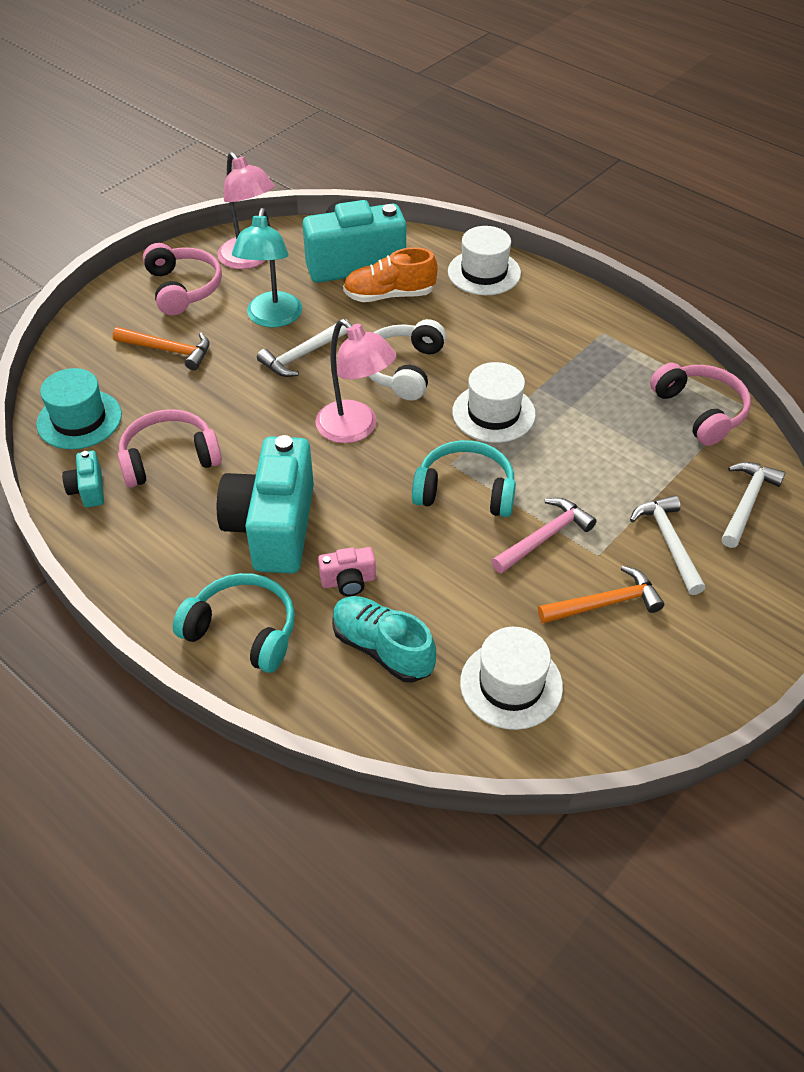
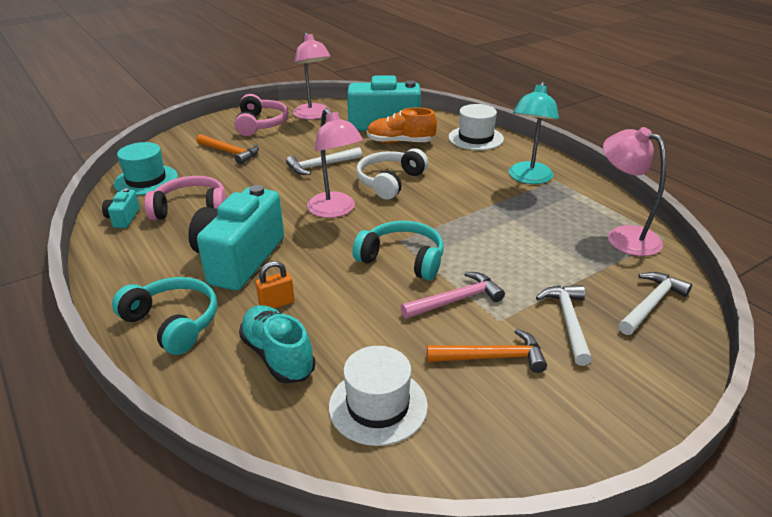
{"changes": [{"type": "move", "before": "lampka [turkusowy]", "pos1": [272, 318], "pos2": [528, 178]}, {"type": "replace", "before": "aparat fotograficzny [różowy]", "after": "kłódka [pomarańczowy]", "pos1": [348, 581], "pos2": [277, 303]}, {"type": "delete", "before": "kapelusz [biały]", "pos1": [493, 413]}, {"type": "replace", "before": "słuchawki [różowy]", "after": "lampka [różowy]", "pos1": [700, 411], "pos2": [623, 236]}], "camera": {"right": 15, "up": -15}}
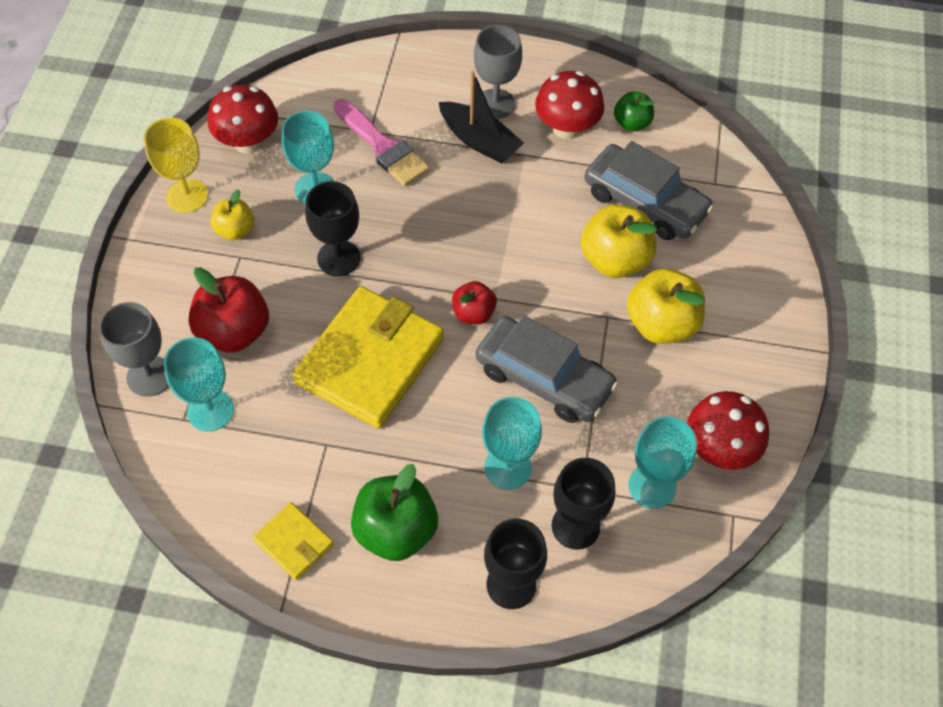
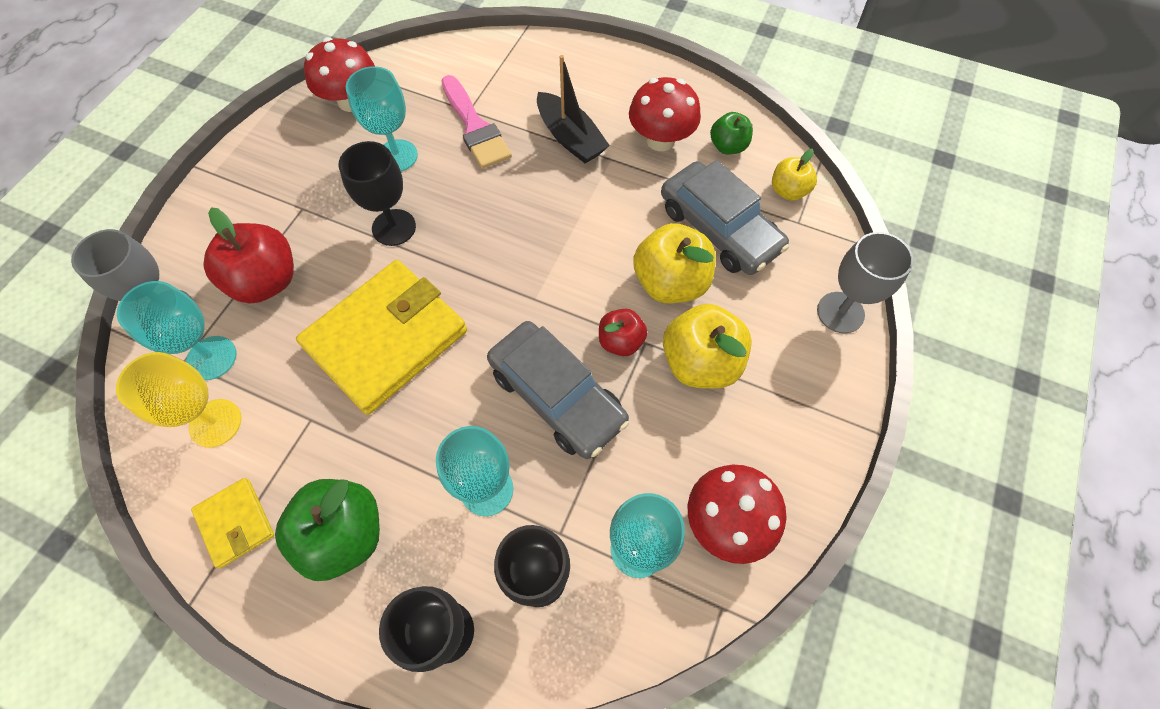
{"changes": [{"type": "move", "before": "kielich [żółty]", "pos1": [187, 196], "pos2": [215, 423]}, {"type": "move", "before": "jabłko [żółty]", "pos1": [235, 230], "pos2": [788, 191]}, {"type": "move", "before": "jabłko [czerwony]", "pos1": [473, 313], "pos2": [620, 341]}, {"type": "move", "before": "kielich [szary]", "pos1": [495, 104], "pos2": [840, 312]}], "camera": {"right": 15, "up": 5}}
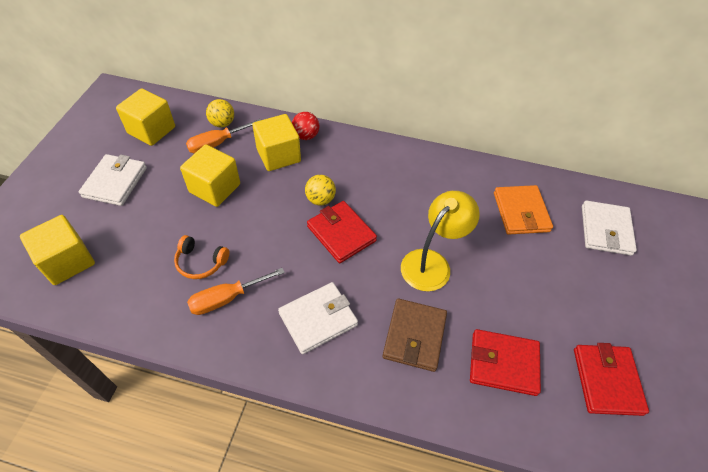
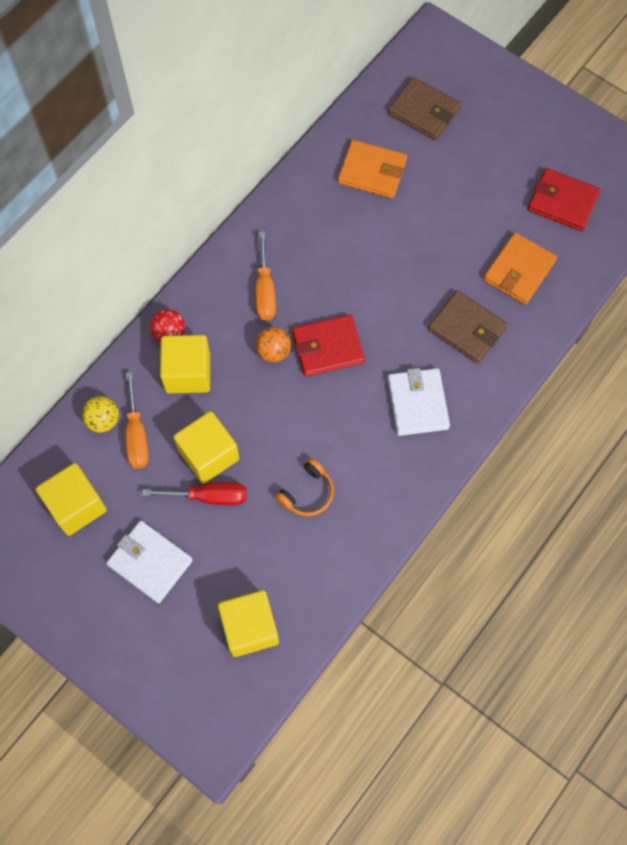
{"changes": [{"type": "move", "before": "śrubokręt [pomarańczowy]", "pos1": [227, 298], "pos2": [265, 290]}, {"type": "recolor", "before": "piłka [żółty]", "after": "piłka [pomarańczowy]", "pos1": [320, 199], "pos2": [274, 351]}, {"type": "delete", "before": "lampka [żółty]", "pos1": [432, 263]}, {"type": "recolor", "before": "portfel [czerwony]", "after": "portfel [pomarańczowy]", "pos1": [503, 363], "pos2": [519, 270]}, {"type": "recolor", "before": "portfel [biały]", "after": "portfel [brązowy]", "pos1": [605, 230], "pos2": [424, 111]}, {"type": "insert", "after": "śrubokręt [czerwony]", "pos2": [208, 496]}], "camera": {"right": -65, "up": 15}}
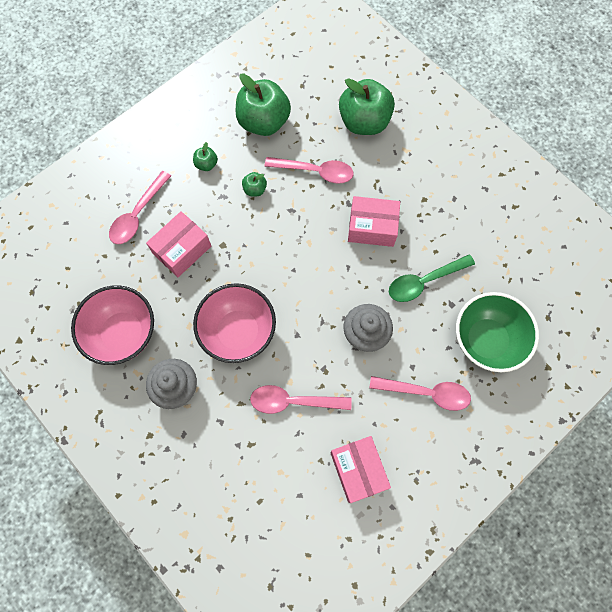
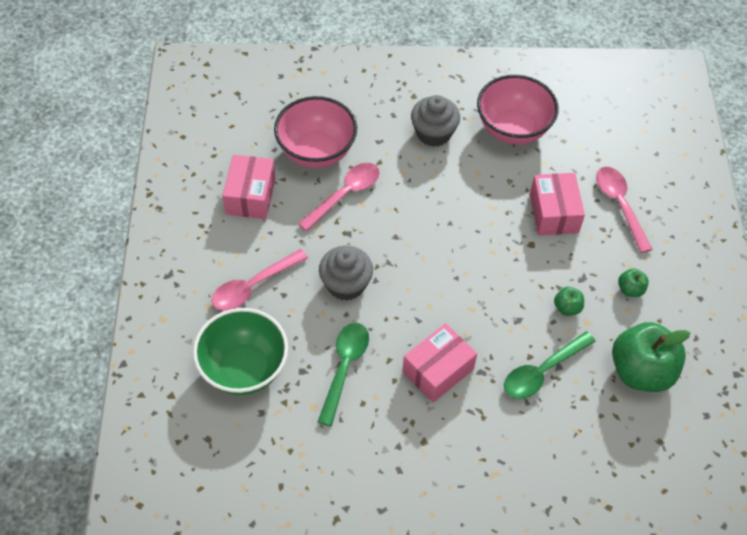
{"changes": [{"type": "move", "before": "miska [różowy]", "pos1": [238, 332], "pos2": [316, 152]}, {"type": "recolor", "before": "łyżka [różowy]", "after": "łyżka [zielony]", "pos1": [315, 171], "pos2": [542, 371]}, {"type": "rotate", "before": "pudełko [różowy]", "pos1": [358, 470], "pos2": [250, 196], "turn": 75}, {"type": "delete", "before": "jabłko [zielony]", "pos1": [364, 122]}], "camera": {"right": 130, "up": -15}}
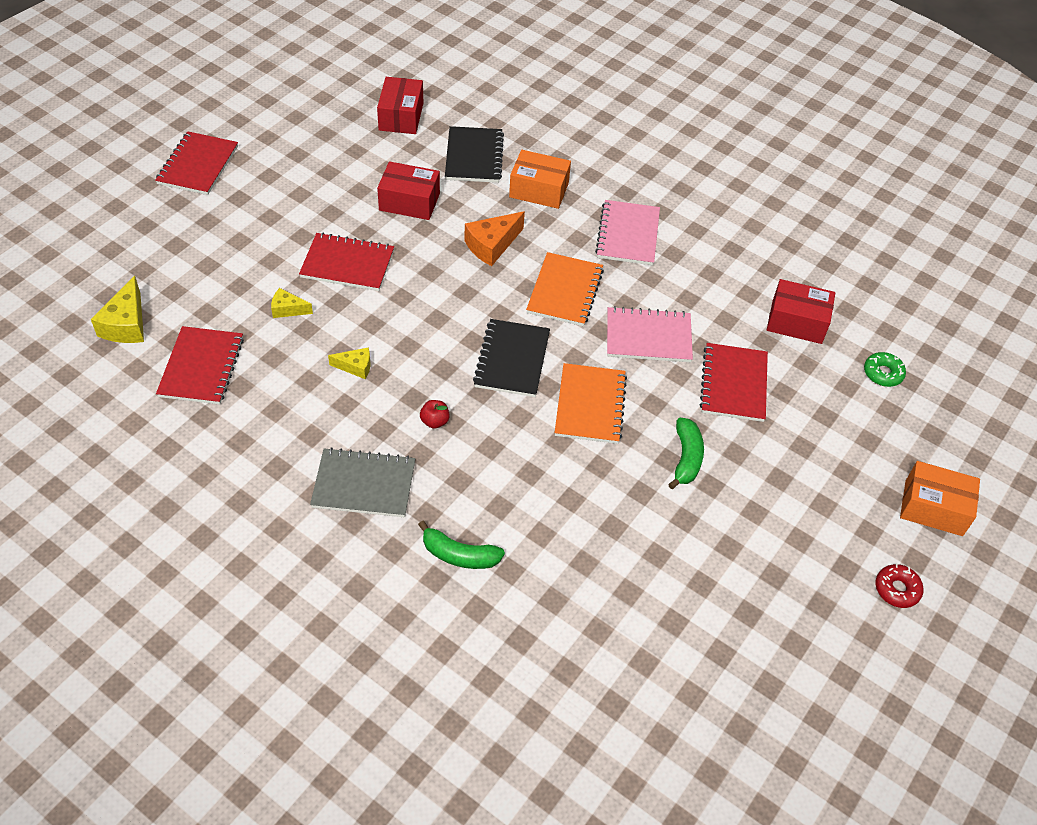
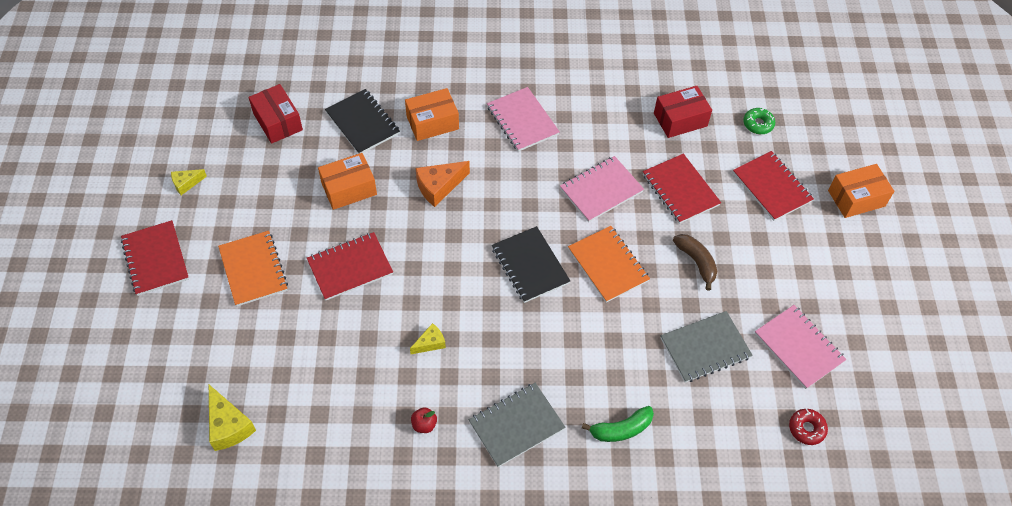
{"changes": [{"type": "move", "before": "zeszyt [czerwony]", "pos1": [201, 367], "pos2": [771, 187]}, {"type": "move", "before": "ser [żółty]", "pos1": [288, 309], "pos2": [186, 183]}, {"type": "recolor", "before": "pudełko [czerwony]", "after": "pudełko [pomarańczowy]", "pos1": [409, 202], "pos2": [349, 189]}, {"type": "move", "before": "jabłko [czerwony]", "pos1": [435, 421], "pos2": [424, 425]}, {"type": "rotate", "before": "ser [pomarańczowy]", "pos1": [492, 245], "pos2": [439, 187], "turn": 45}, {"type": "move", "before": "zeszyt [pomarańczowy]", "pos1": [565, 291], "pos2": [253, 269]}, {"type": "recolor", "before": "banan [zielony]", "after": "banan [brązowy]", "pos1": [686, 458], "pos2": [696, 262]}, {"type": "move", "before": "donut [czerwony]", "pos1": [897, 589], "pos2": [806, 429]}, {"type": "insert", "after": "zeszyt [szary]", "pos2": [705, 348]}, {"type": "insert", "after": "zeszyt [różowy]", "pos2": [798, 347]}], "camera": {"right": -35, "up": 5}}
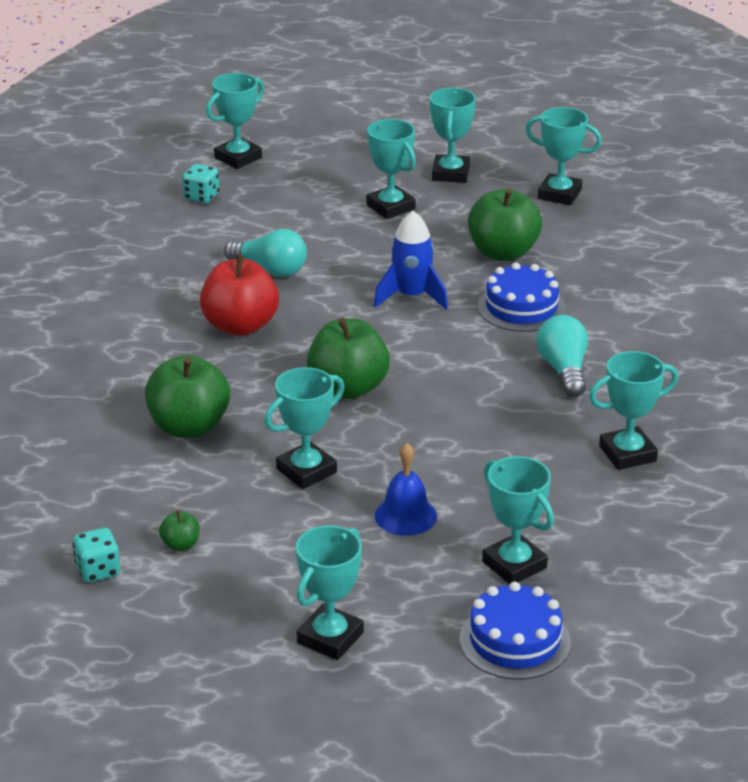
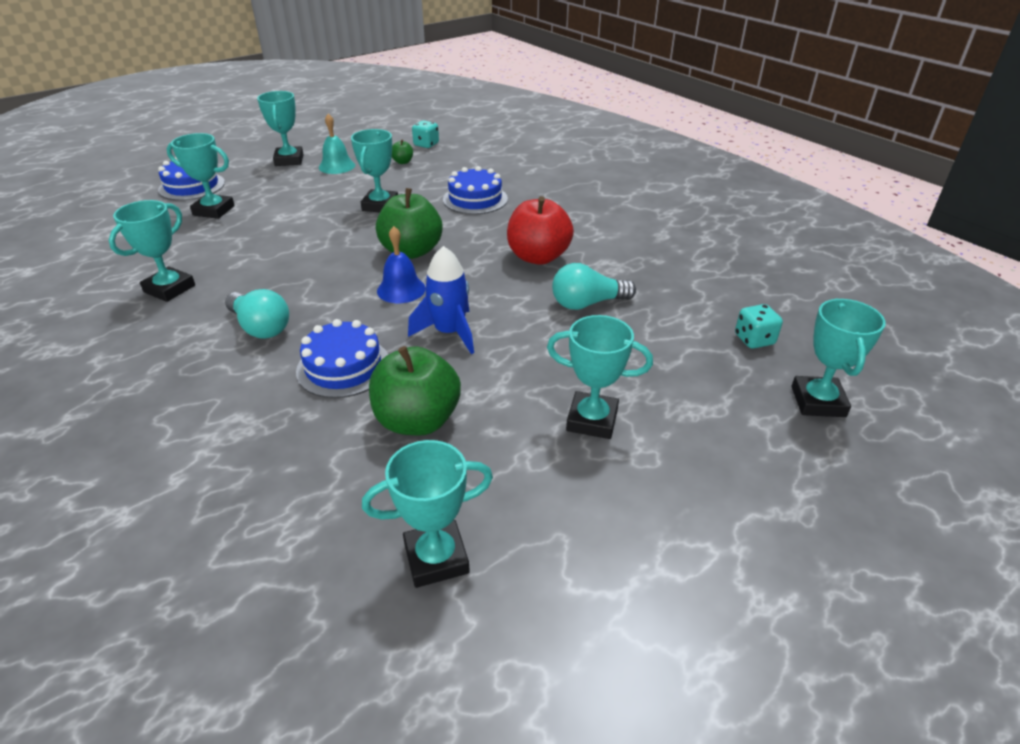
{"changes": [{"type": "replace", "before": "jabłko [zielony]", "after": "tort [niebieski]", "pos1": [189, 427], "pos2": [475, 199]}, {"type": "move", "before": "dzwonek [niebieski]", "pos1": [405, 516], "pos2": [401, 289]}, {"type": "delete", "before": "puchar [turkusowy]", "pos1": [450, 174]}, {"type": "insert", "after": "dzwonek [turkusowy]", "pos2": [337, 166]}], "camera": {"right": 140, "up": 5}}
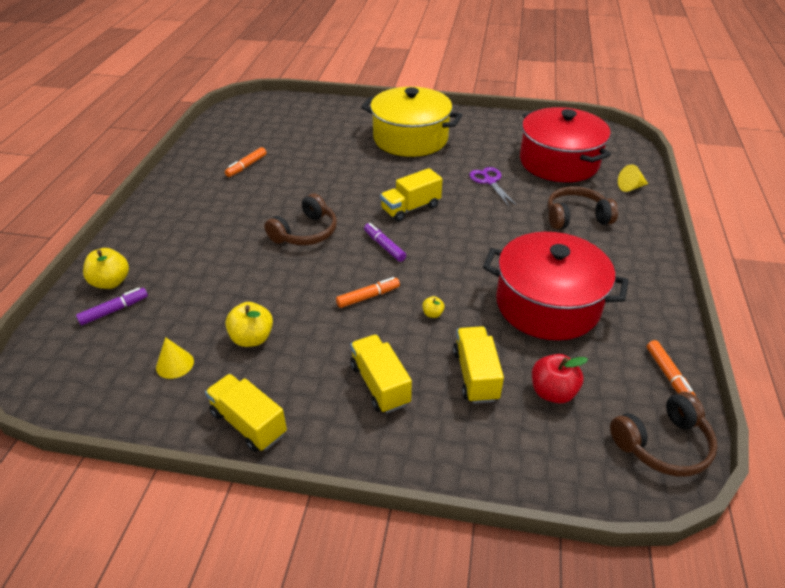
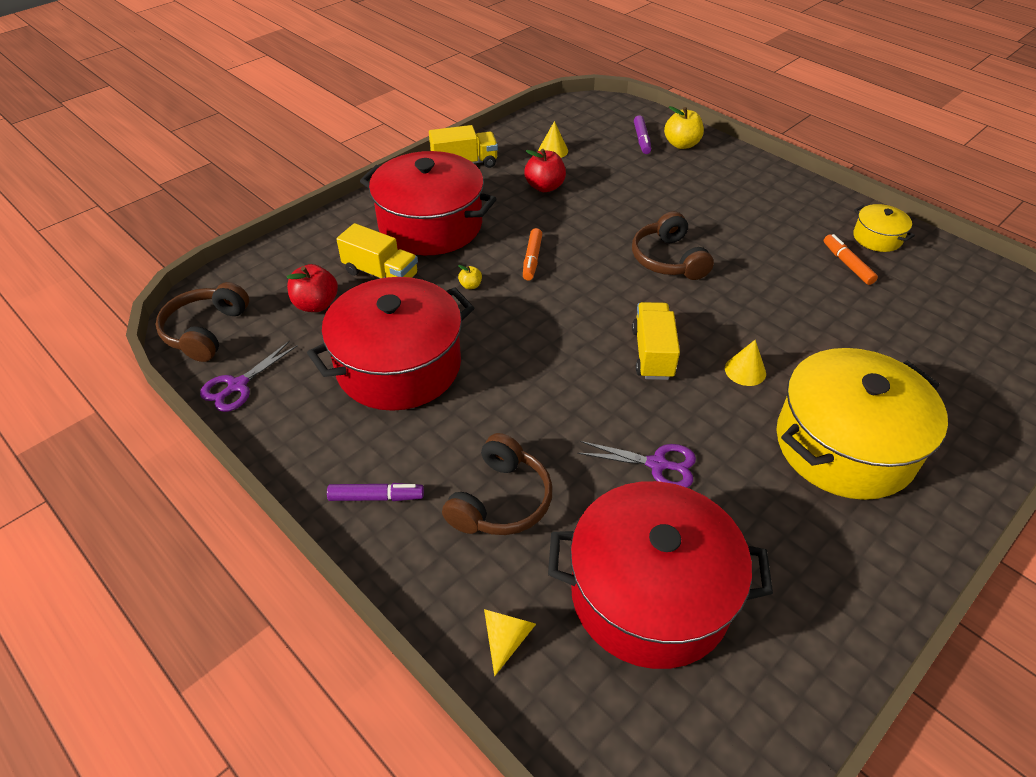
{"changes": [{"type": "recolor", "before": "jabłko [żółty]", "after": "jabłko [czerwony]", "pos1": [252, 338], "pos2": [544, 187]}, {"type": "replace", "before": "ciężarówka [żółty]", "after": "garnek [czerwony]", "pos1": [380, 384], "pos2": [430, 225]}, {"type": "move", "before": "flamaster [fioletowy]", "pos1": [384, 246], "pos2": [376, 497]}, {"type": "replace", "before": "flamaster [pomarańczowy]", "after": "nożyczki [fioletowy]", "pos1": [668, 376], "pos2": [238, 386]}, {"type": "insert", "after": "stożek [żółty]", "pos2": [745, 370]}, {"type": "insert", "after": "garnek [żółty]", "pos2": [877, 238]}], "camera": {"right": 125, "up": 5}}
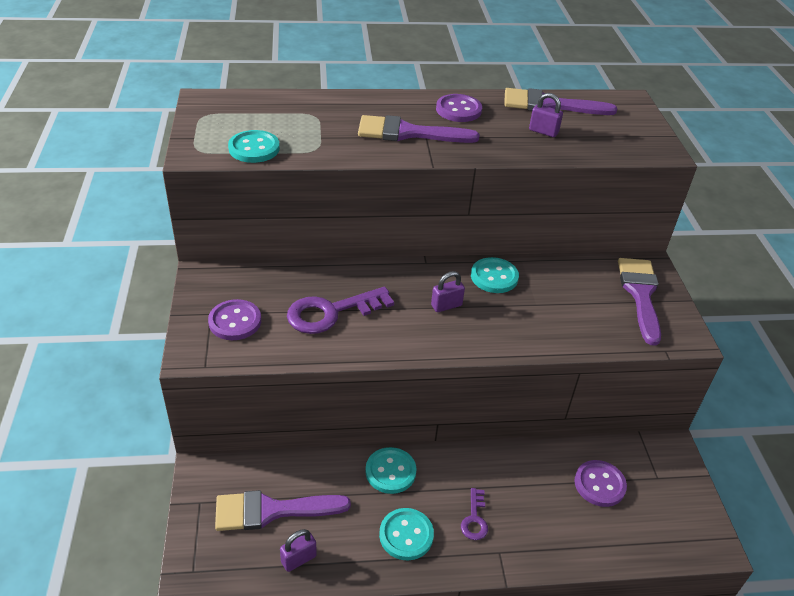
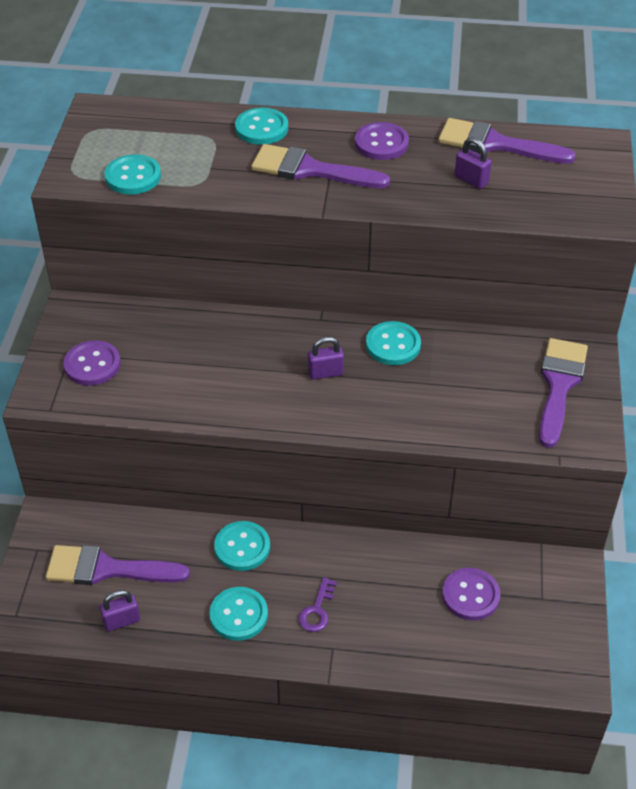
{"changes": [{"type": "delete", "before": "klucz [fioletowy]", "pos1": [331, 312]}, {"type": "insert", "after": "guzik [turkusowy]", "pos2": [261, 128]}], "camera": {"right": 15, "up": 5}}
